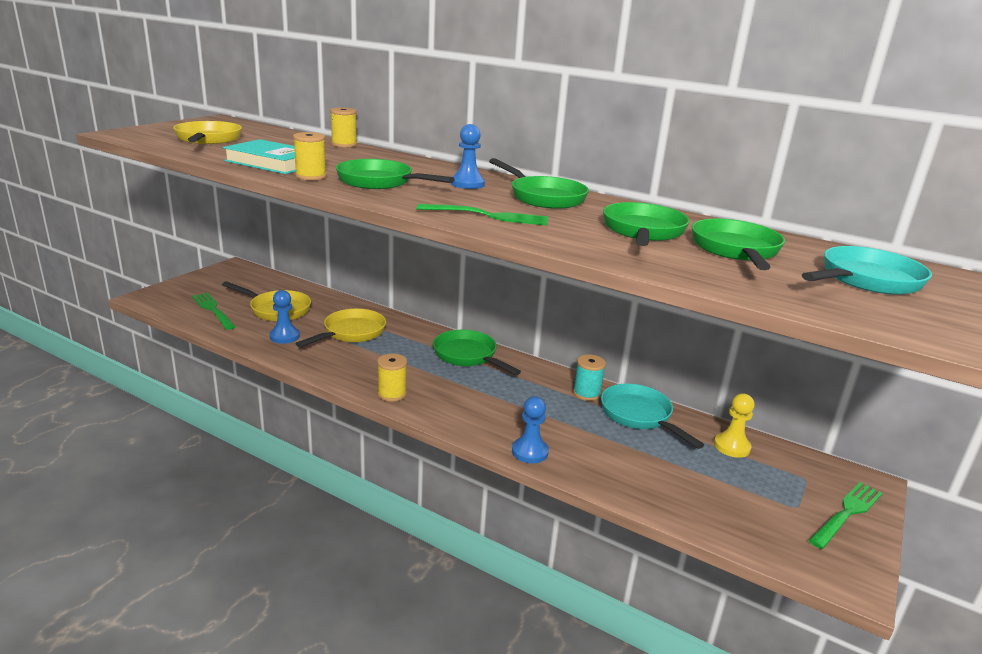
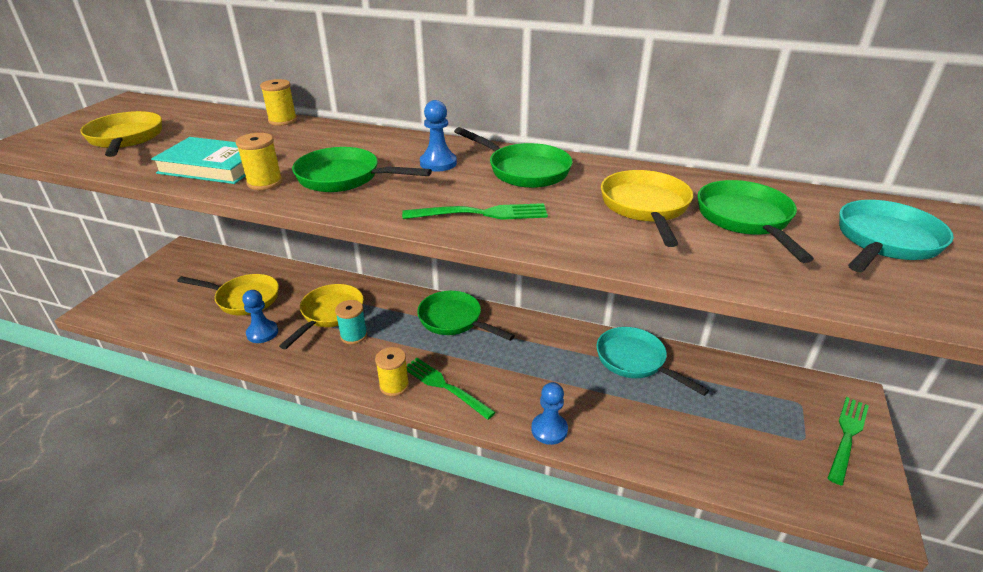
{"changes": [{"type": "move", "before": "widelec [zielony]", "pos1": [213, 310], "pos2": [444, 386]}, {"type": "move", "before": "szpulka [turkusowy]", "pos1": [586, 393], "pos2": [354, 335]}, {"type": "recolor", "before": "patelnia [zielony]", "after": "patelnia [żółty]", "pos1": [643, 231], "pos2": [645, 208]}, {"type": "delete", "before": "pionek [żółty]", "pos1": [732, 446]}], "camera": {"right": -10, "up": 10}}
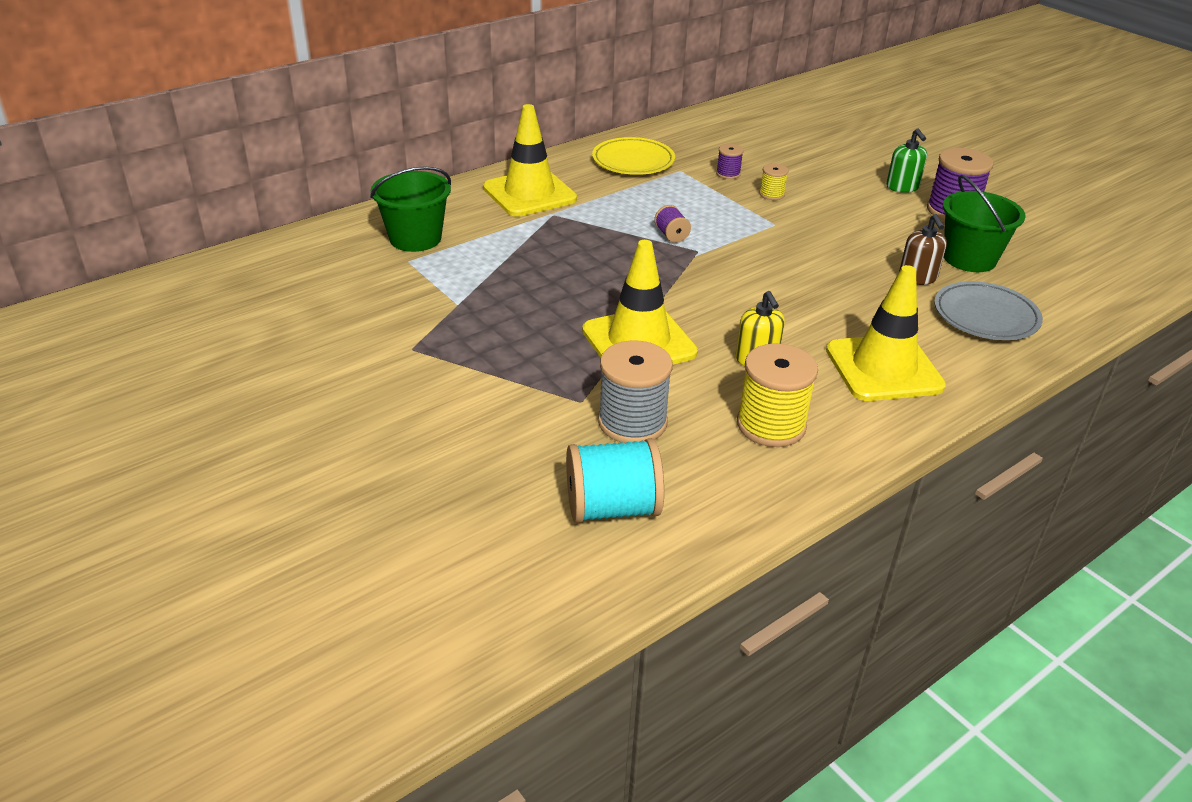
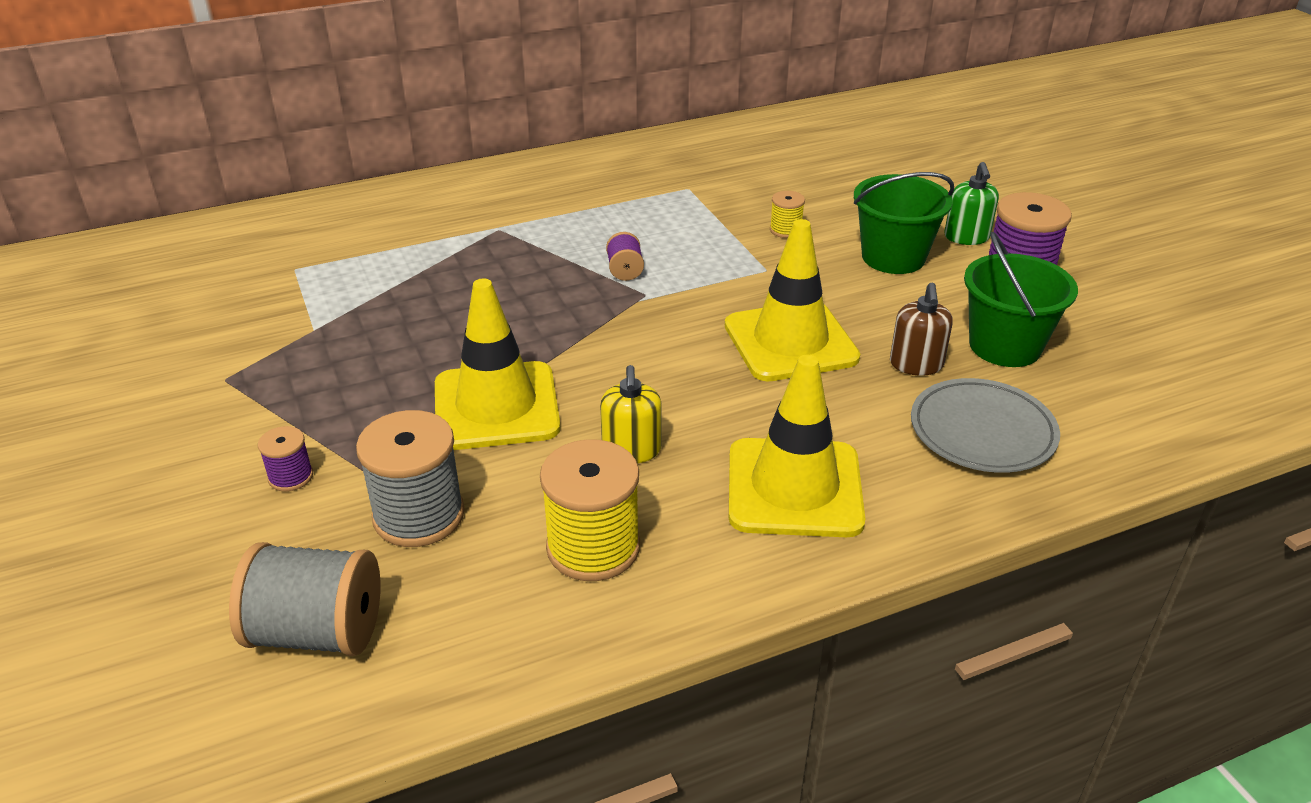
{"changes": [{"type": "move", "before": "wiadro [zielony]", "pos1": [415, 238], "pos2": [893, 257]}, {"type": "move", "before": "pachołek [żółty]", "pos1": [529, 193], "pos2": [790, 342]}, {"type": "recolor", "before": "szpulka [turkusowy]", "after": "szpulka [szary]", "pos1": [612, 508], "pos2": [317, 632]}, {"type": "delete", "before": "talerz [żółty]", "pos1": [633, 161]}, {"type": "move", "before": "szpulka [fioletowy]", "pos1": [728, 174], "pos2": [291, 477]}], "camera": {"right": 15, "up": 0}}
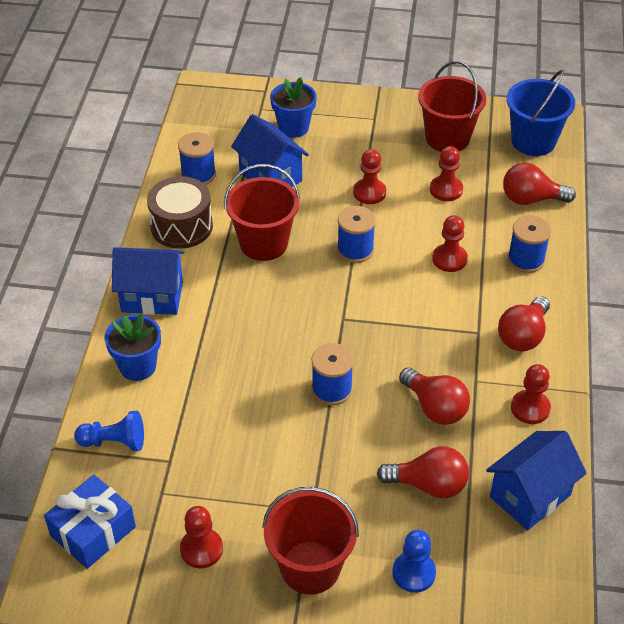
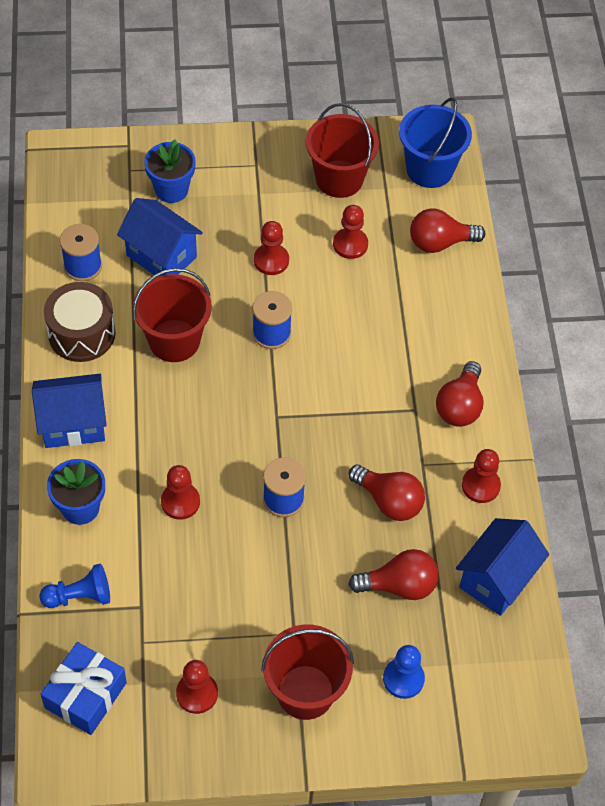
{"changes": [{"type": "move", "before": "pionek [czerwony]", "pos1": [449, 259], "pos2": [180, 502]}, {"type": "delete", "before": "szpulka [niebieski]", "pos1": [526, 260]}], "camera": {"right": -15, "up": 10}}
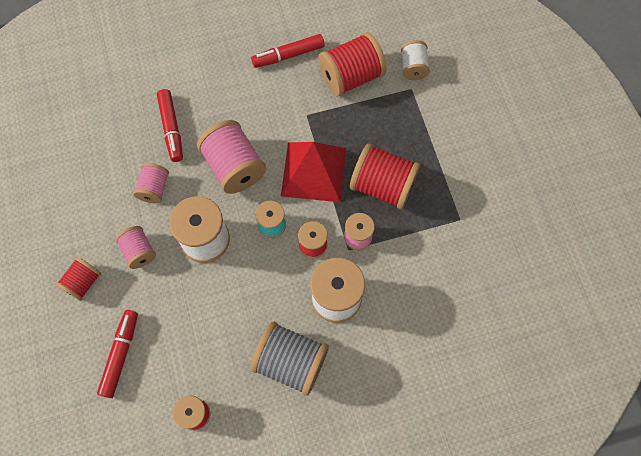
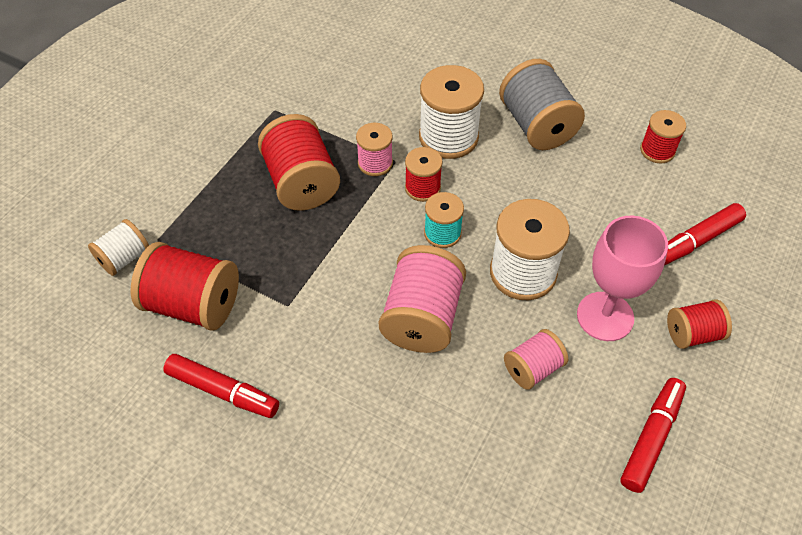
{"changes": [{"type": "replace", "before": "szpulka [różowy]", "after": "kielich [różowy]", "pos1": [139, 251], "pos2": [605, 316]}, {"type": "move", "before": "flamaster [czerwony]", "pos1": [171, 128], "pos2": [651, 438]}, {"type": "delete", "before": "piramida [czerwony]", "pos1": [313, 171]}], "camera": {"right": -135, "up": -15}}
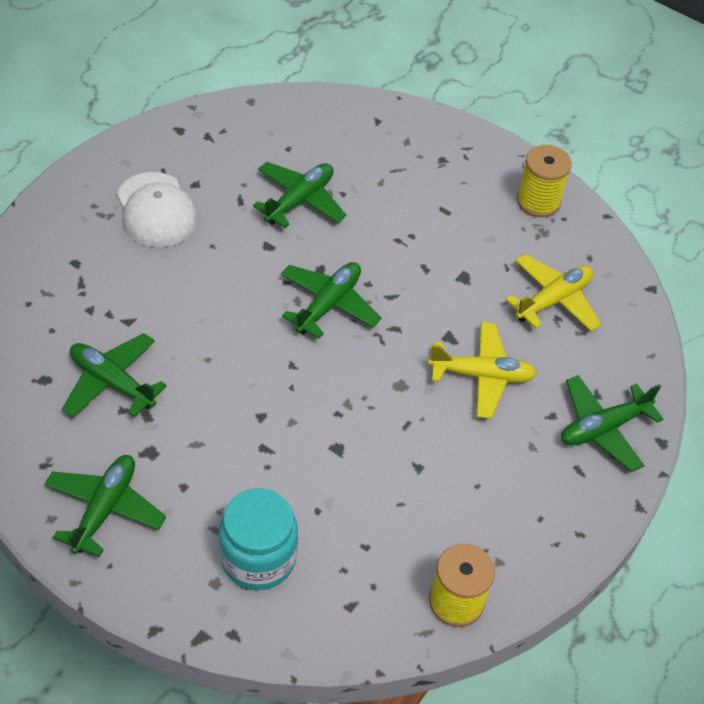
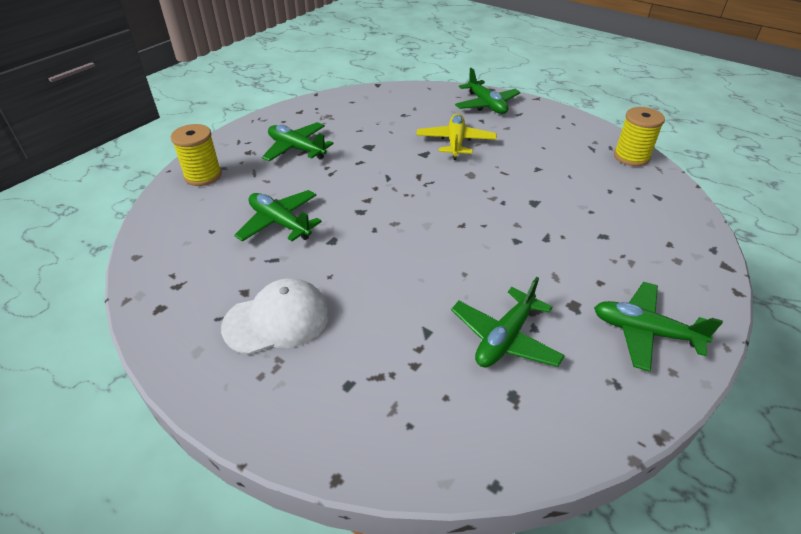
{"changes": [{"type": "delete", "before": "słoik [turkusowy]", "pos1": [258, 558]}, {"type": "move", "before": "samolot [zielony]", "pos1": [328, 304], "pos2": [296, 149]}, {"type": "delete", "before": "samolot [żółty]", "pos1": [553, 300]}, {"type": "move", "before": "szpulka [żółty]", "pos1": [538, 201], "pos2": [203, 176]}], "camera": {"right": -85, "up": -10}}
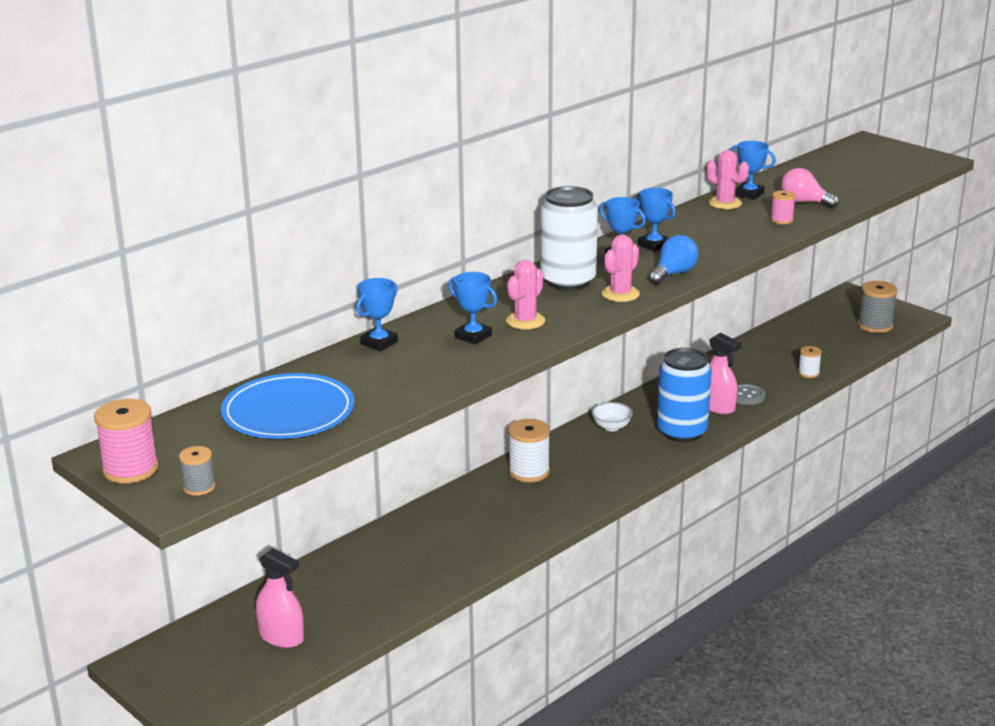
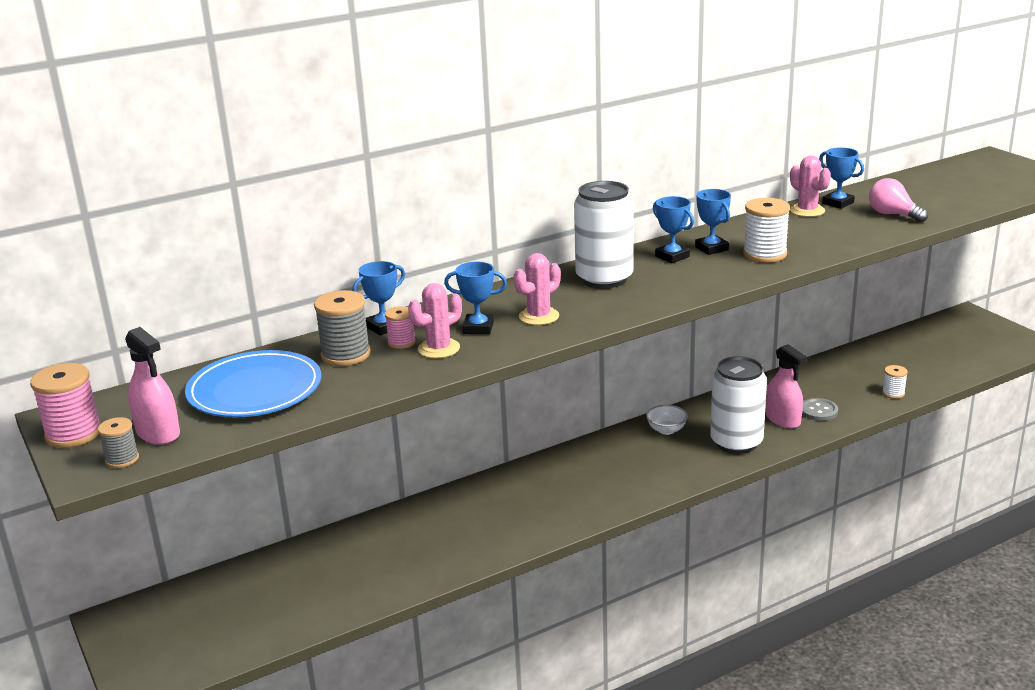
{"changes": [{"type": "move", "before": "spryskiwacz [różowy]", "pos1": [281, 637], "pos2": [158, 433]}, {"type": "rotate", "before": "puchar [niebieski]", "pos1": [473, 336], "pos2": [478, 328], "turn": -45}, {"type": "move", "before": "szpulka [biały]", "pos1": [529, 472], "pos2": [764, 254]}, {"type": "move", "before": "kaktus [różowy]", "pos1": [620, 294], "pos2": [439, 349]}, {"type": "delete", "before": "żarówka [niebieski]", "pos1": [673, 274]}, {"type": "recolor", "before": "puszka [niebieski]", "after": "puszka [biały]", "pos1": [682, 432], "pos2": [736, 442]}, {"type": "move", "before": "szpulka [różowy]", "pos1": [781, 220], "pos2": [401, 342]}, {"type": "move", "before": "szpulka [szary]", "pos1": [875, 325], "pos2": [345, 355]}], "camera": {"right": 15, "up": 0}}
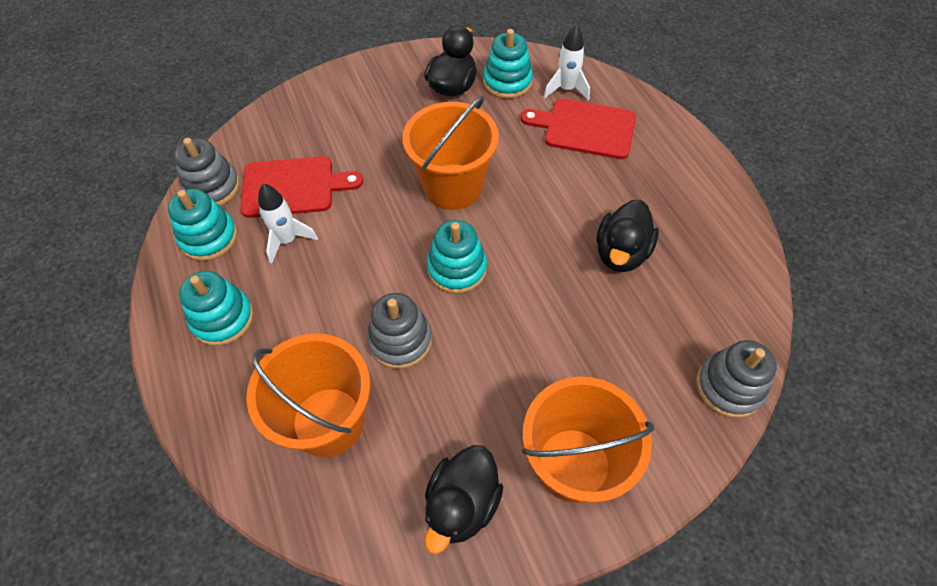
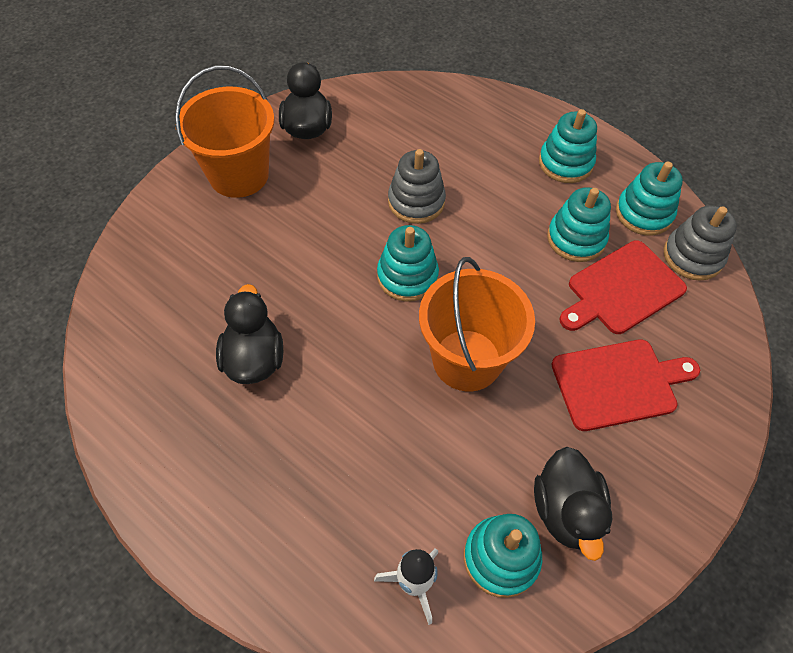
{"changes": [{"type": "delete", "before": "wiadro [pomarańczowy]", "pos1": [328, 421]}, {"type": "replace", "before": "rakieta [biały]", "after": "zabawka nakładanka [turkusowy]", "pos1": [288, 240], "pos2": [576, 239]}, {"type": "move", "before": "deska do krojenia [czerwony]", "pos1": [585, 128], "pos2": [618, 383]}, {"type": "delete", "before": "zabawka nakładanka [szary]", "pos1": [729, 387]}], "camera": {"right": 150, "up": 0}}
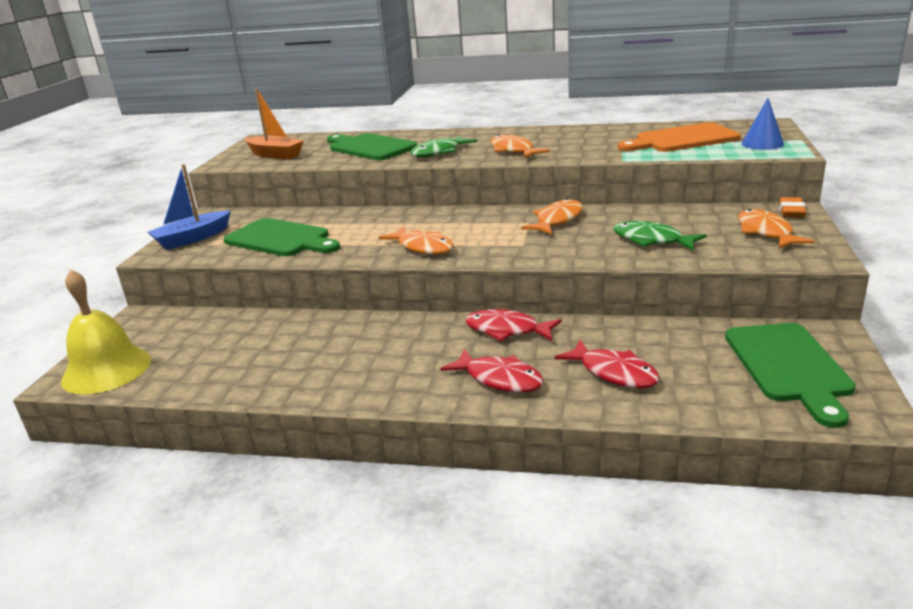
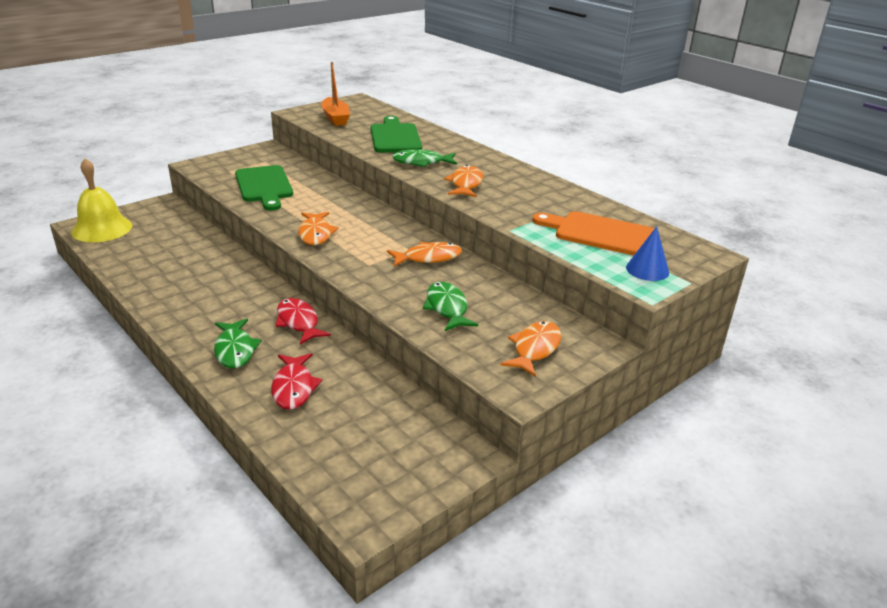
{"changes": [{"type": "delete", "before": "łódka [niebieski]", "pos1": [192, 238]}, {"type": "recolor", "before": "ryba [czerwony]", "after": "ryba [zielony]", "pos1": [499, 379], "pos2": [235, 350]}, {"type": "delete", "before": "deska do krojenia [zielony]", "pos1": [789, 366]}, {"type": "delete", "before": "gumka do mazania [pomarańczowy]", "pos1": [791, 211]}], "camera": {"right": 35, "up": 5}}
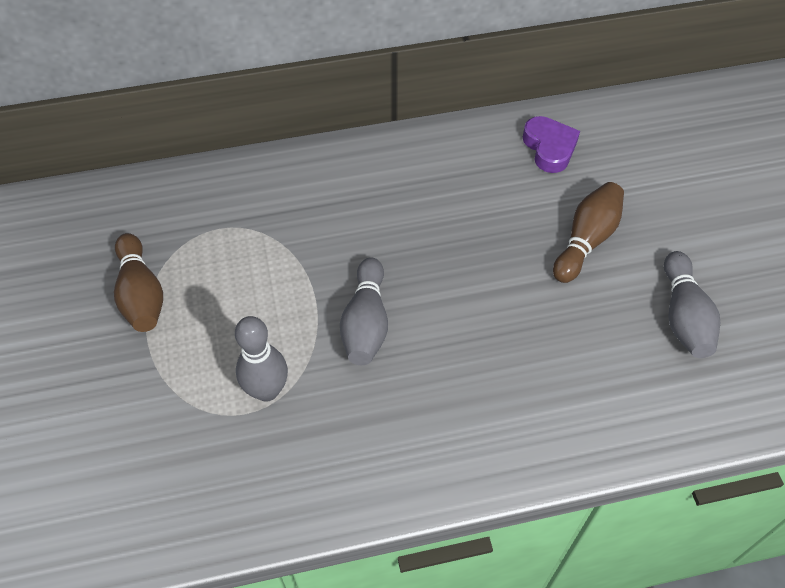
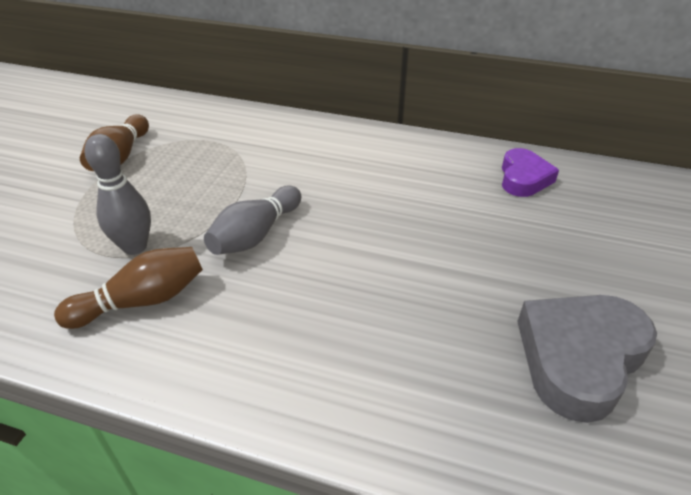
{"changes": [{"type": "move", "before": "kręgiel [brązowy]", "pos1": [586, 240], "pos2": [142, 301]}, {"type": "replace", "before": "kręgiel [szary]", "after": "serce [szary]", "pos1": [683, 316], "pos2": [579, 358]}], "camera": {"right": 30, "up": -15}}
